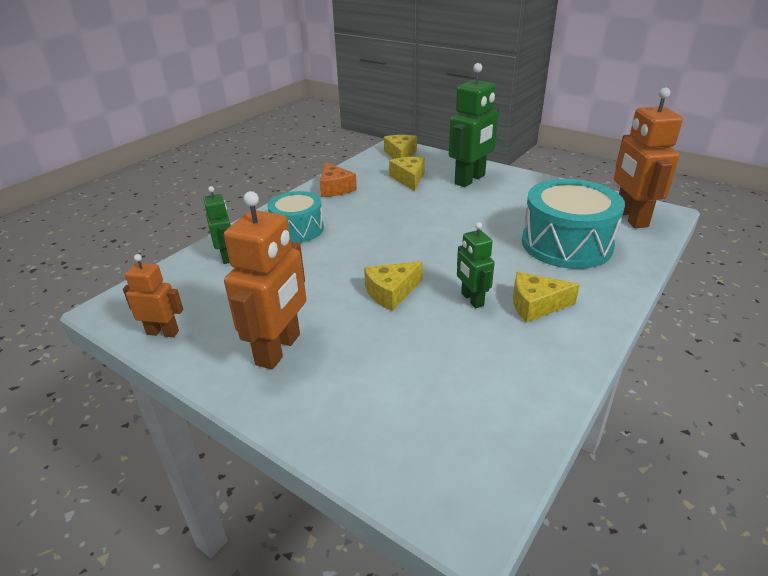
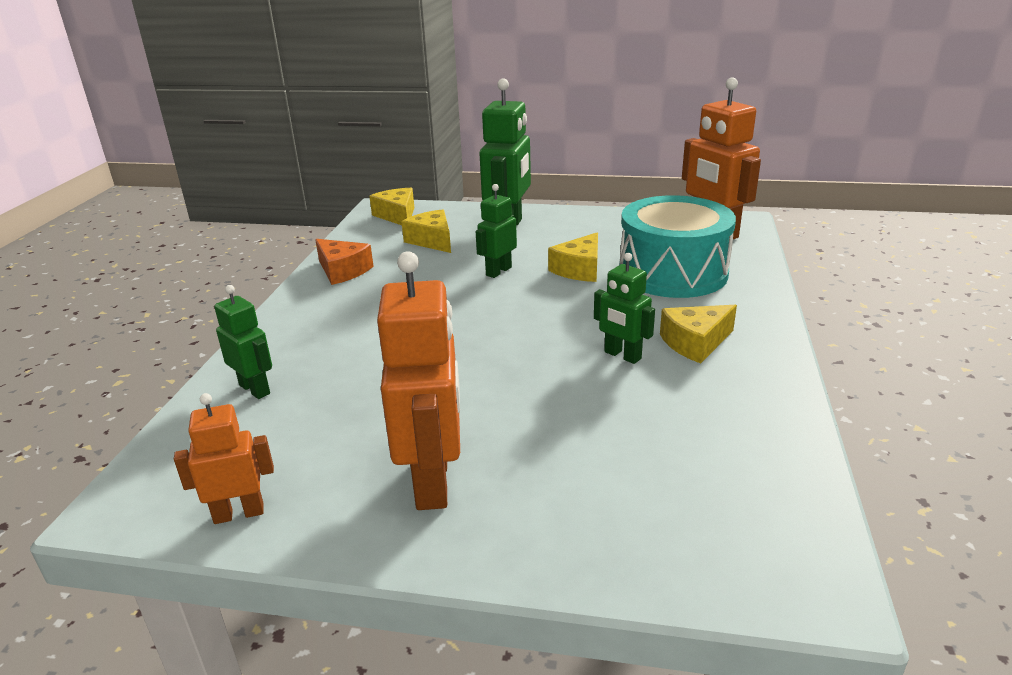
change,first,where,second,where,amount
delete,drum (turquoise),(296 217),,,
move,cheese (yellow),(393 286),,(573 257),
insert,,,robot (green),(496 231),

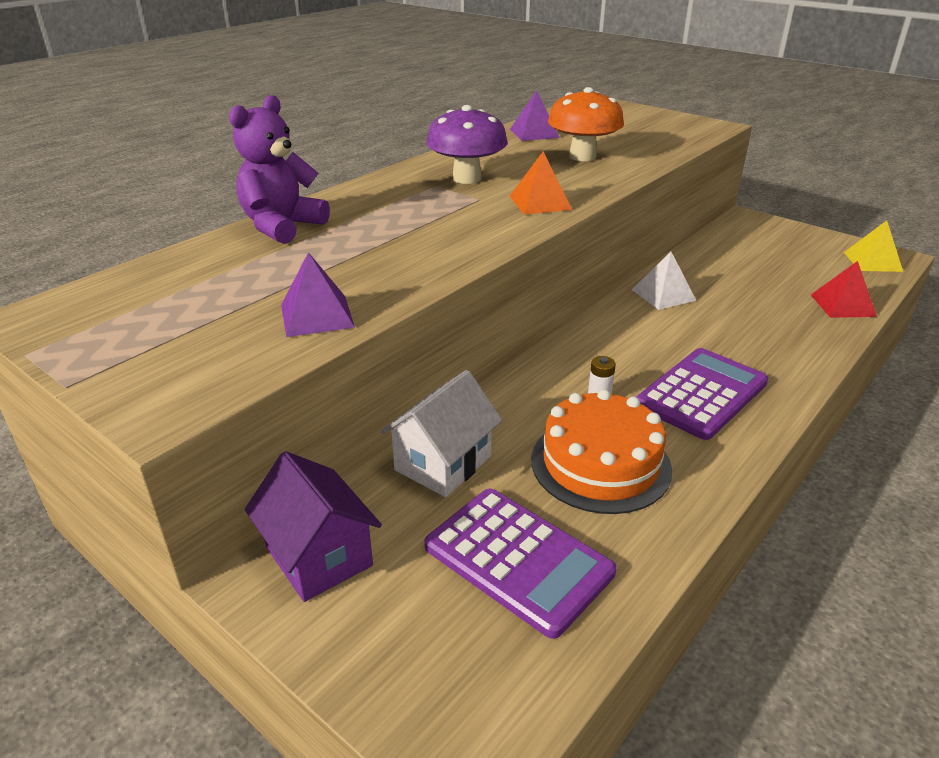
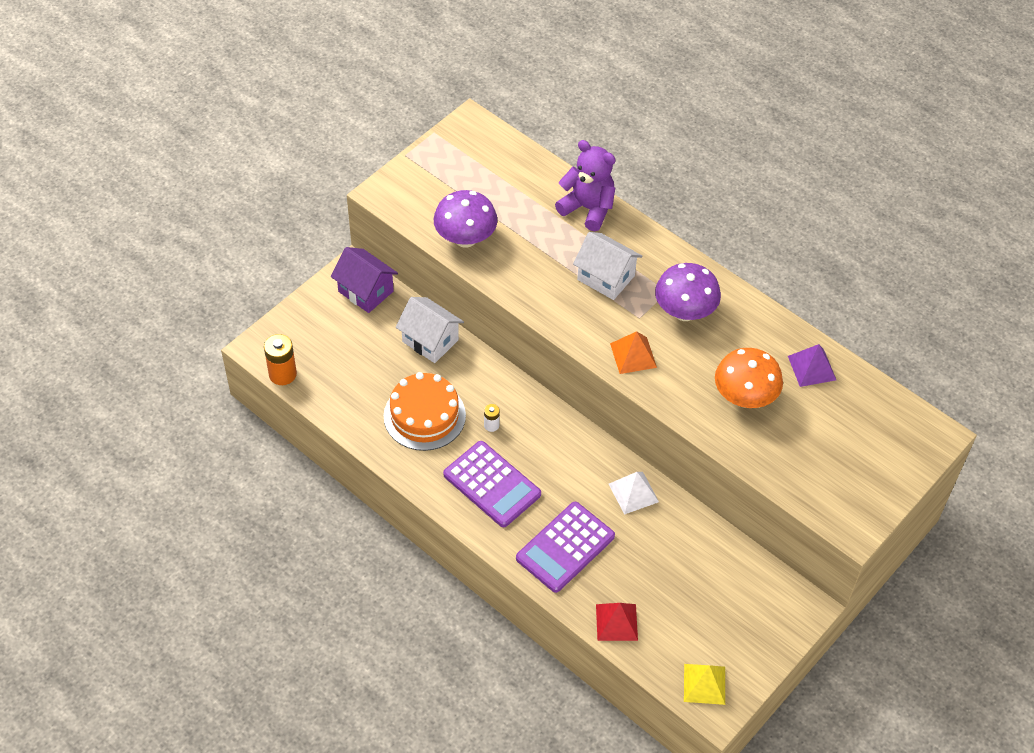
change,first,where,second,where,amount
replace,pyramid (purple),(318 294),mushroom (purple),(466 219),
rotate,house (purple),(313 526),,(364 280),75 degrees clockwise
move,calculator (purple),(520 564),,(565 547),
insert,,,house (white),(607 266),
insert,,,battery (orange),(280 359),

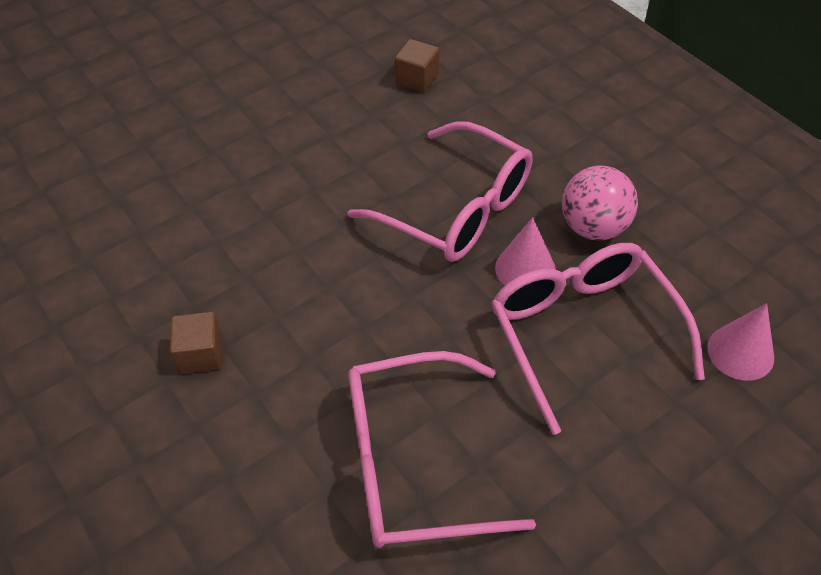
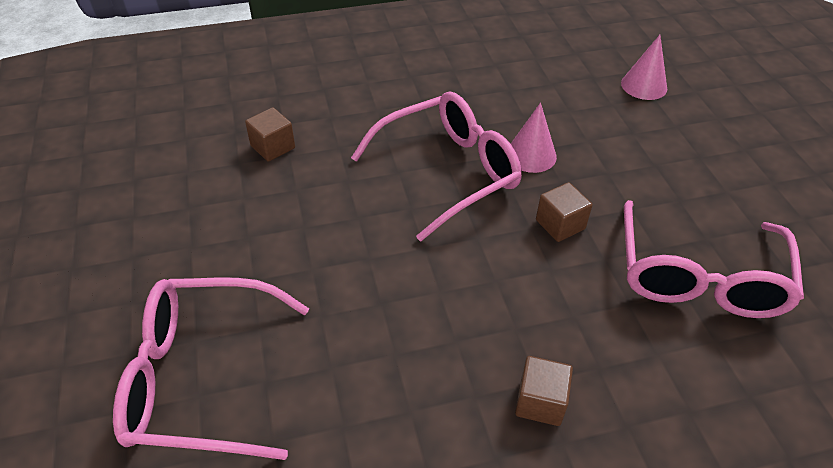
change,first,where,second,where,amount
delete,ball (pink),(600 202),,,
move,glasses (pink),(598 339),,(211 369),
insert,,,cube (brown),(564 212),

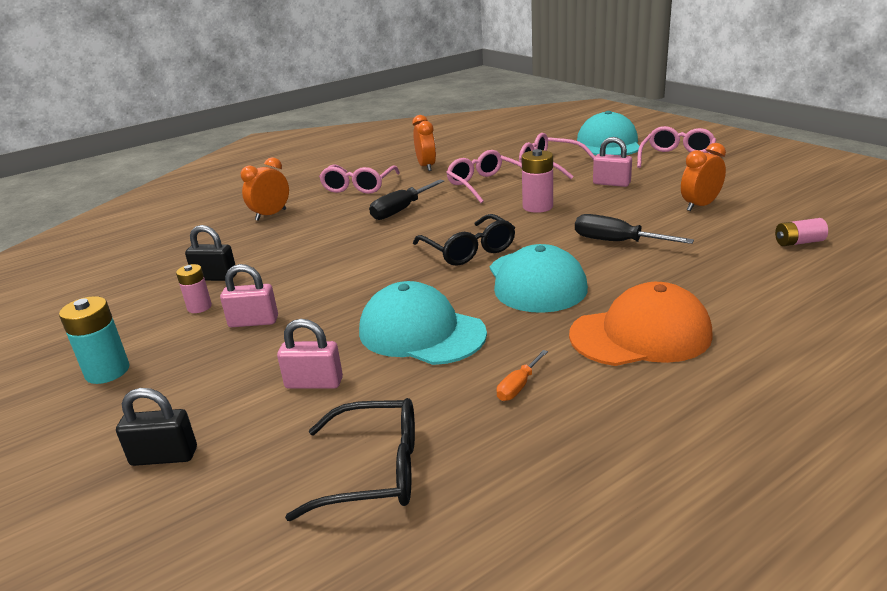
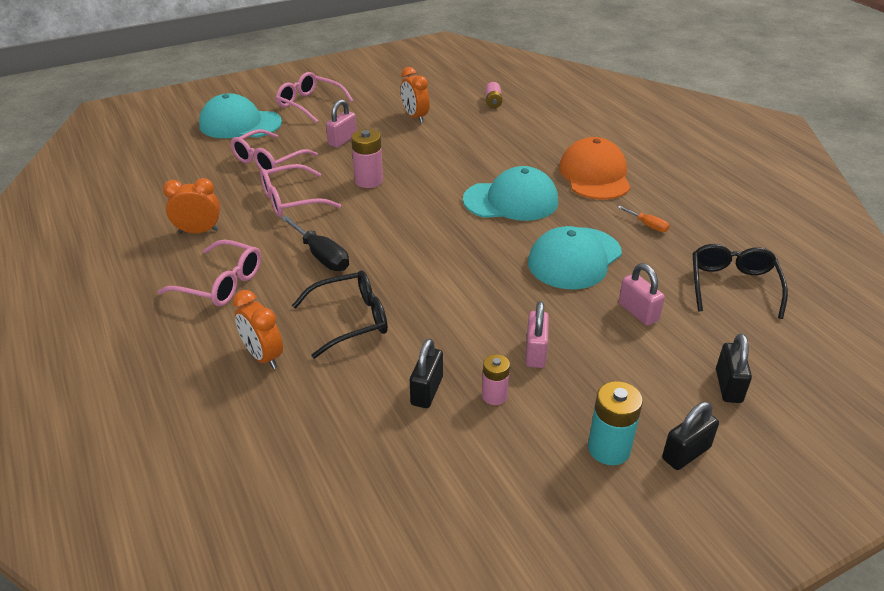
change,first,where,second,where,amount
move,glasses (black),(464 240),,(340 314),
delete,screwdriver (black),(634 229),,,
rotate,padlock (pink),(310 354),,(642 294),45 degrees counterclockwise
insert,,,padlock (black),(690 436),

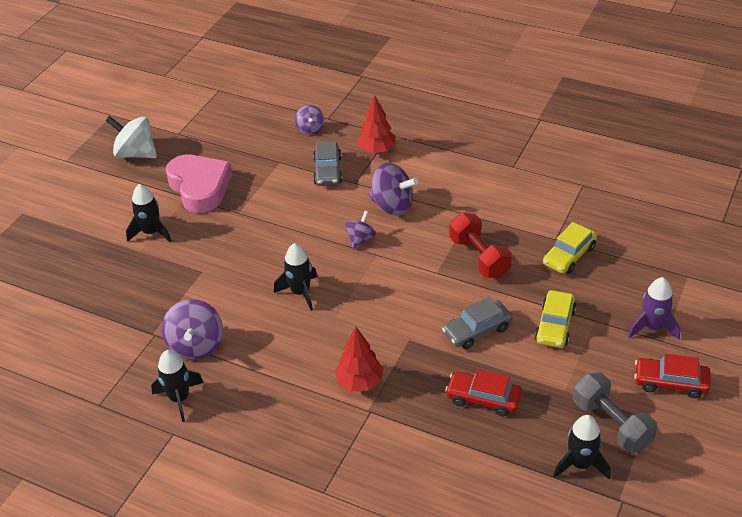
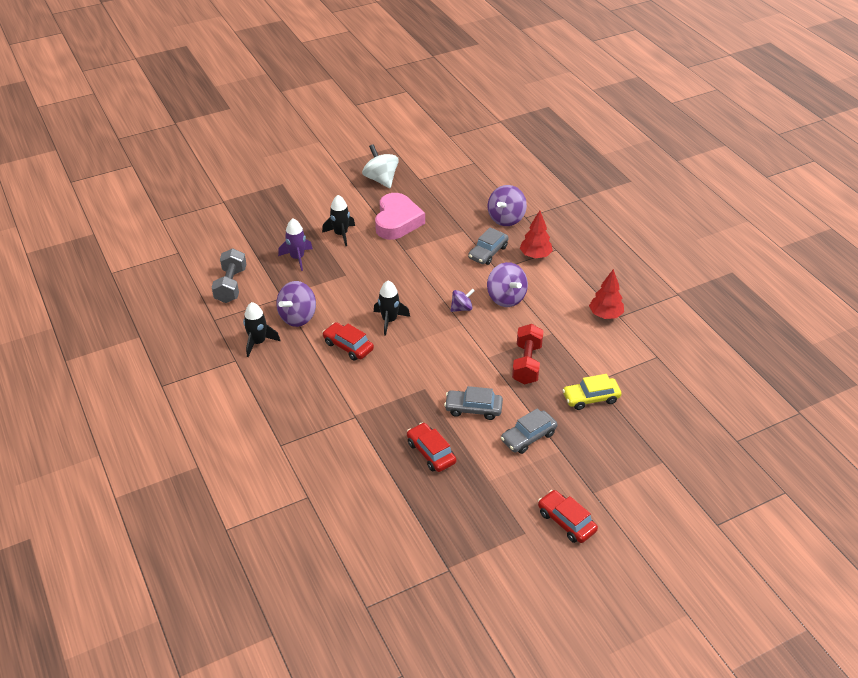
change,first,where,second,where,amount
resize,spinning top (purple),(309 120),,(507 205),x1.70
move,rocket (purple),(654 308),,(295 244),
recolor,car (yellow),(555 319),car (grey),(529 431),
move,tree (red),(359 359),,(606 294),
move,dumbbell (grey),(615 412),,(229 275),
delete,rocket (black),(582 447),,,
insert,,,car (red),(348 341),

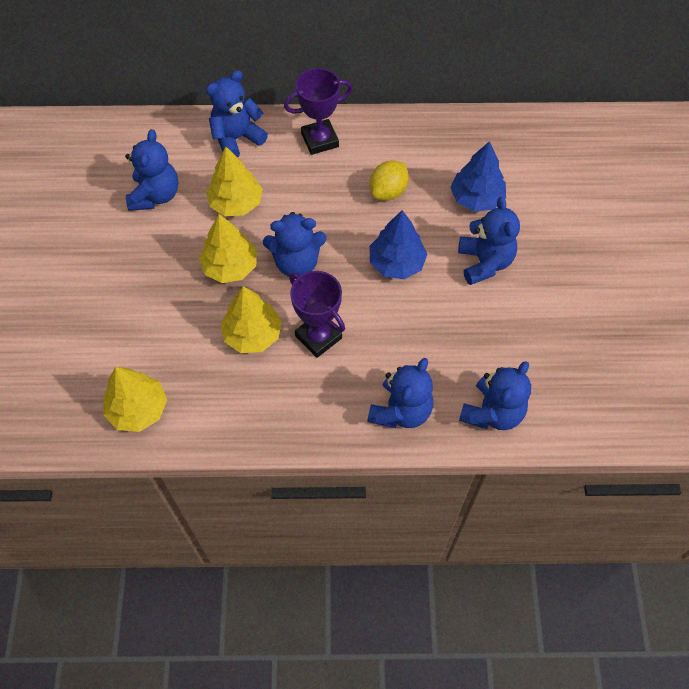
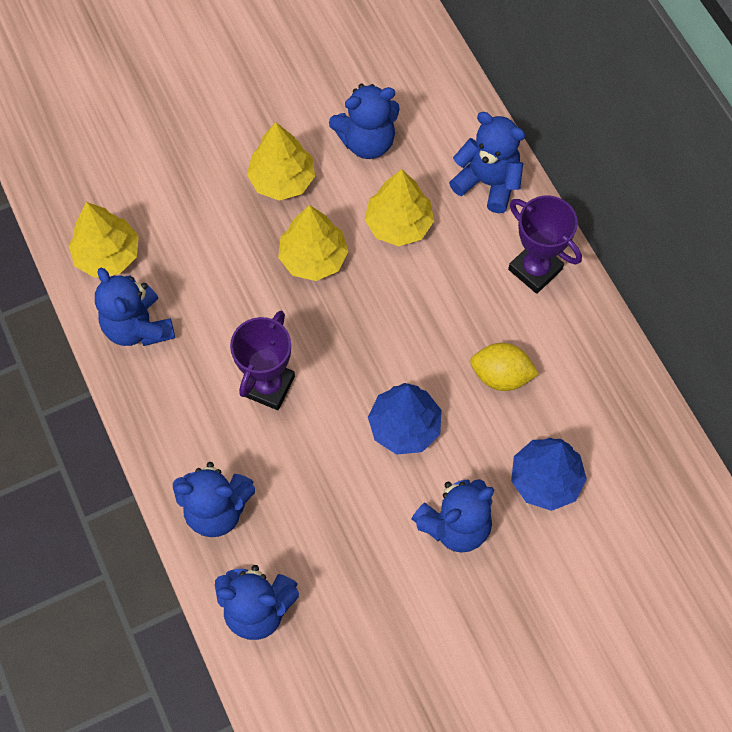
change,first,where,second,where,amount
move,teddy bear (blue),(295 244),,(135 307),
move,tree (yellow),(251 319),,(281 161),

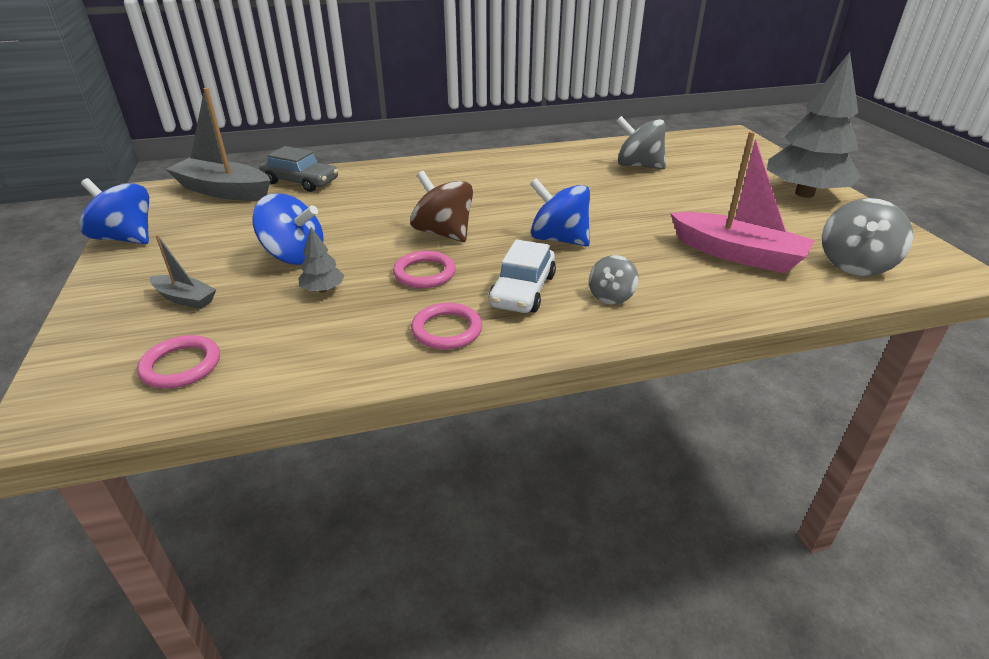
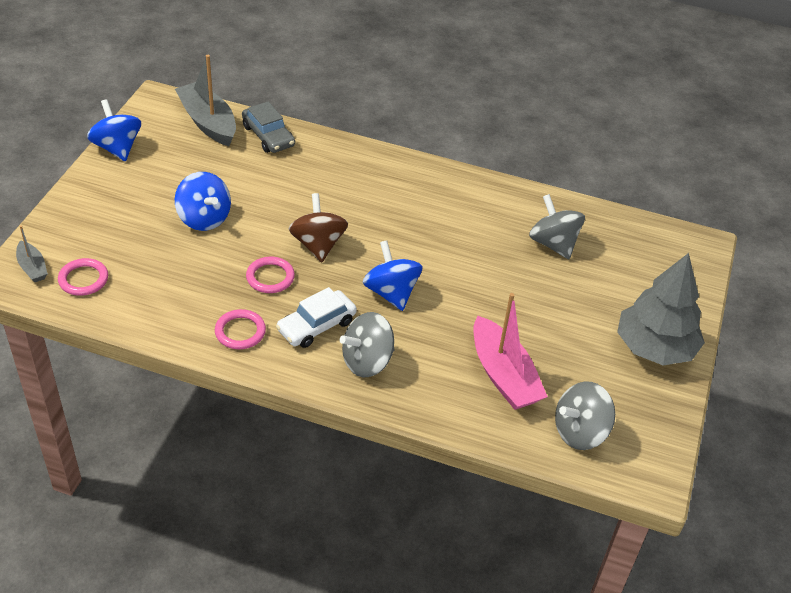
change,first,where,second,where,amount
delete,tree (grey),(321 259),,,
move,boat (grey),(183 271),,(32 254),
resize,spinning top (grey),(614 280),,(367 344),x1.69

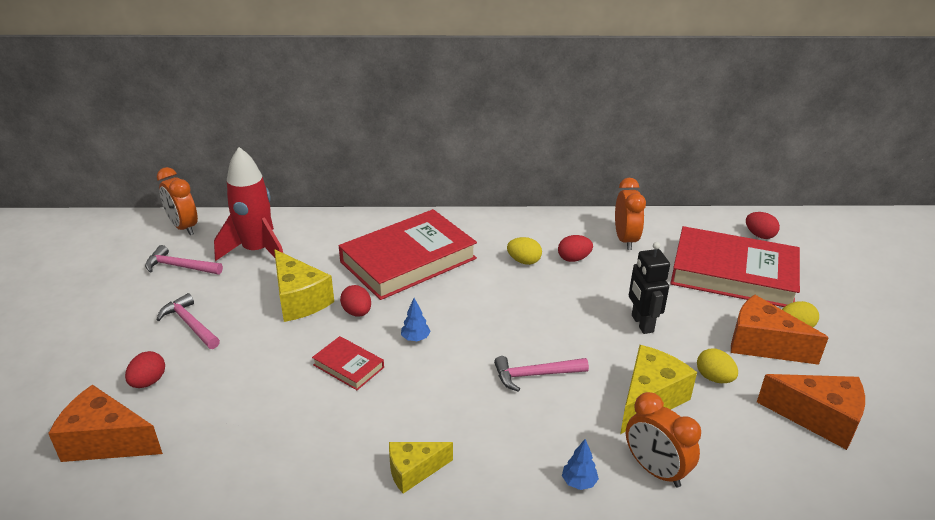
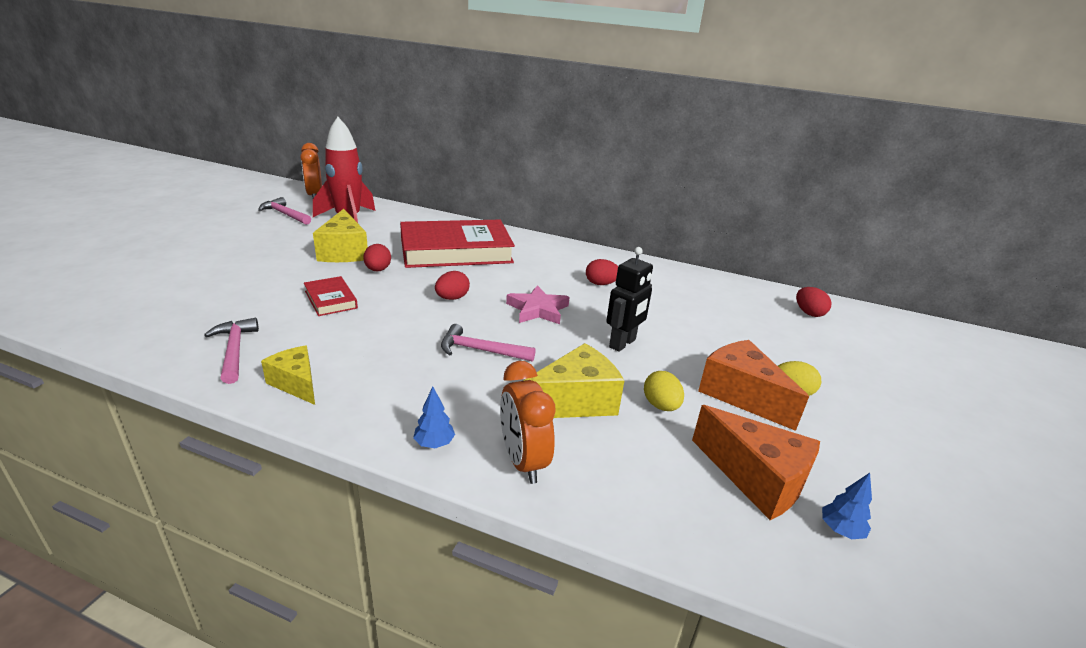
change,first,where,second,where,amount
delete,clock (orange),(630 214),,,
delete,book (red),(735 266),,,
delete,egg (yellow),(524 251),,,
rotate,robot (black),(649 288),,(629 299),150 degrees counterclockwise
move,hammer (pink),(188 321),,(231 351),
move,tree (blue),(416 319),,(847 506),
move,egg (red),(145 369),,(452 285),
delete,cheese (orange),(105 423),,,
rotate,cheese (yellow),(421 467),,(288 375),45 degrees clockwise
insert,,,star (pink),(538 304),

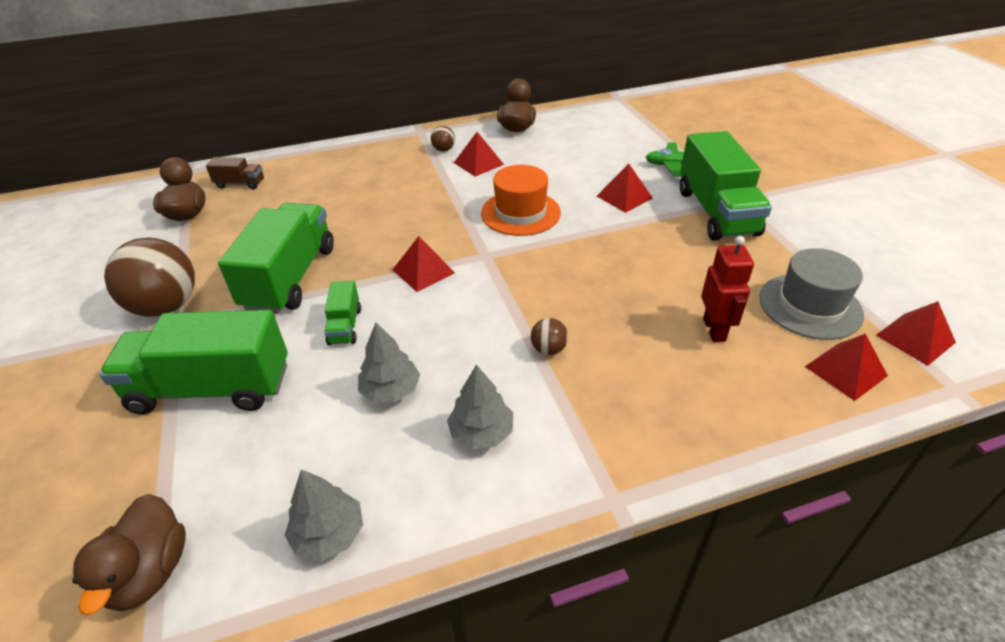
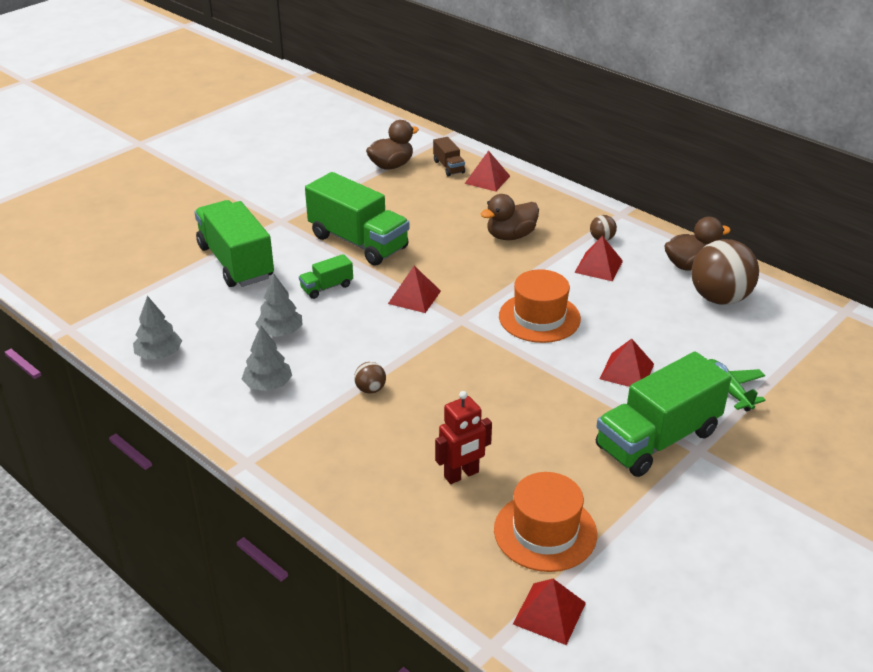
change,first,where,second,where,amount
rotate,truck (green),(276 258),,(357 219),60 degrees clockwise
move,ball (brown),(149 277),,(725 272),
recolor,hat (grey),(811 294),hat (orange),(545 522),
move,pyramid (red),(846 367),,(487 171),
move,duck (brown),(129 554),,(510 217),

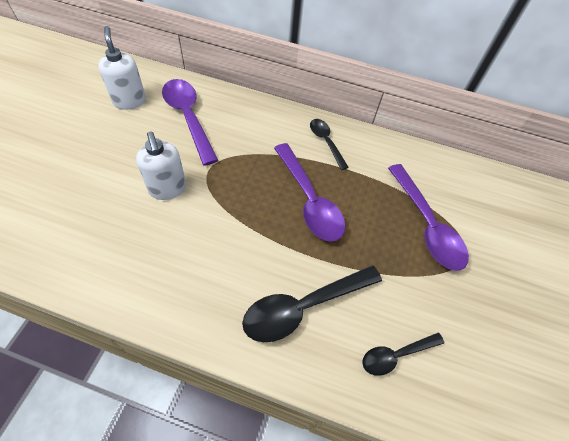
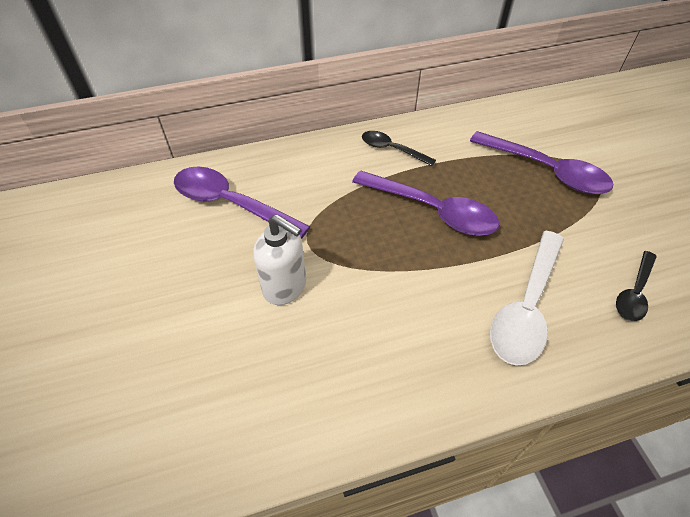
change,first,where,second,where,amount
delete,soap dispenser (white),(122 68),,,
recolor,spoon (black),(312 303),spoon (white),(527 298),

